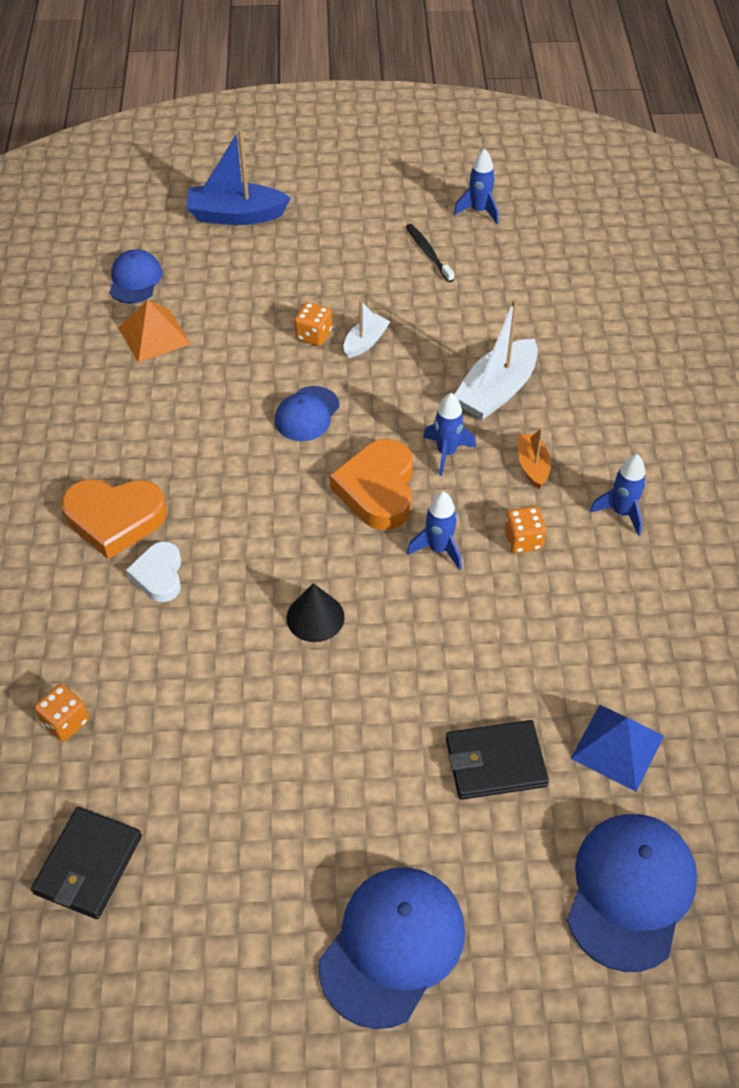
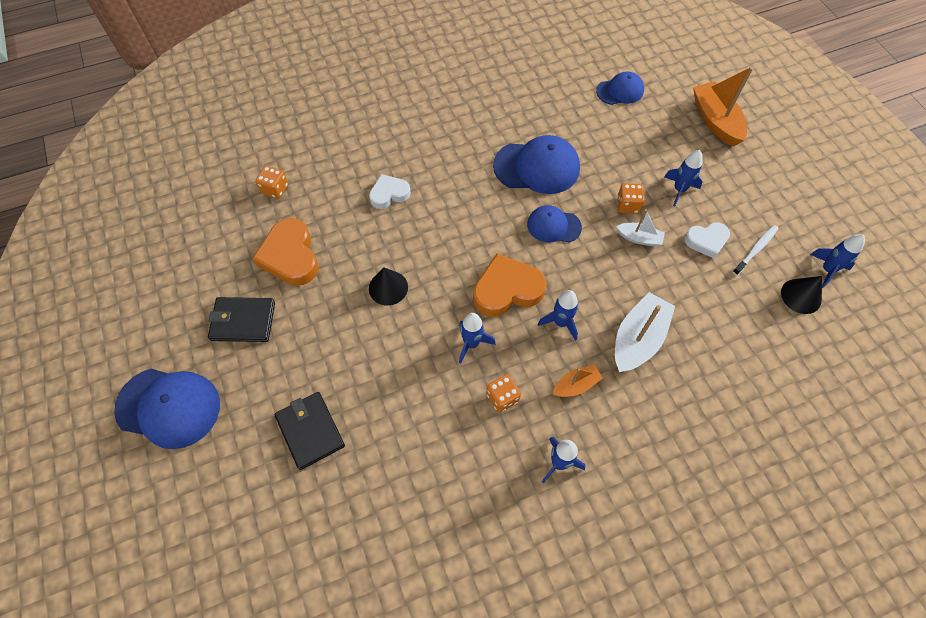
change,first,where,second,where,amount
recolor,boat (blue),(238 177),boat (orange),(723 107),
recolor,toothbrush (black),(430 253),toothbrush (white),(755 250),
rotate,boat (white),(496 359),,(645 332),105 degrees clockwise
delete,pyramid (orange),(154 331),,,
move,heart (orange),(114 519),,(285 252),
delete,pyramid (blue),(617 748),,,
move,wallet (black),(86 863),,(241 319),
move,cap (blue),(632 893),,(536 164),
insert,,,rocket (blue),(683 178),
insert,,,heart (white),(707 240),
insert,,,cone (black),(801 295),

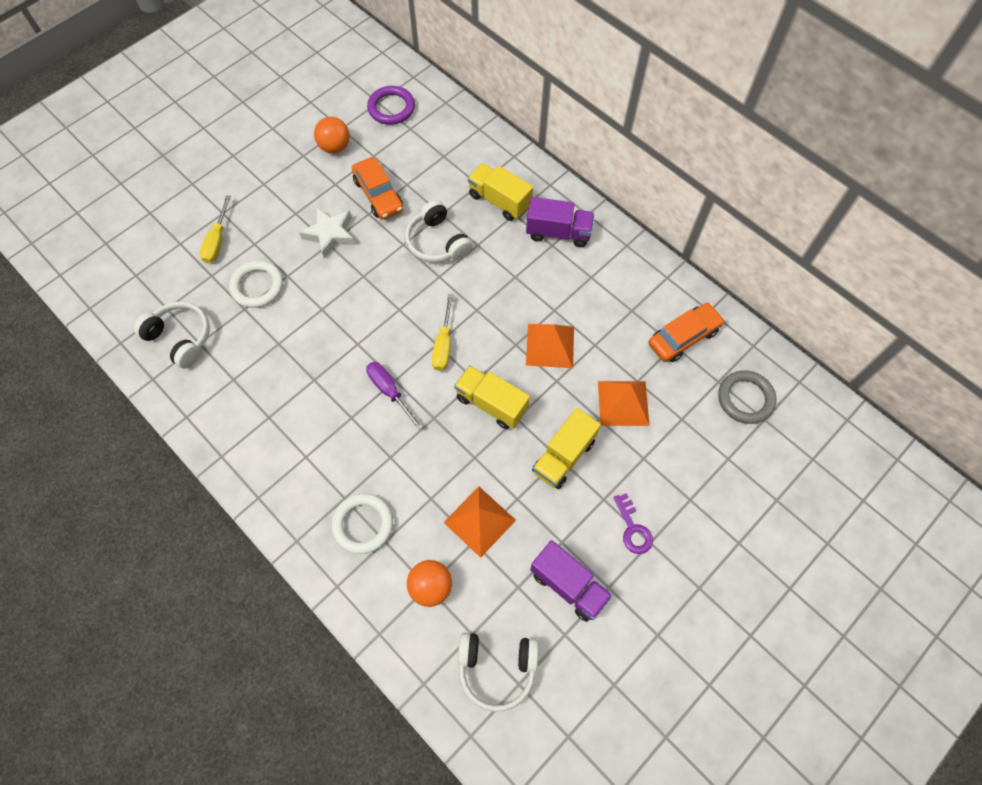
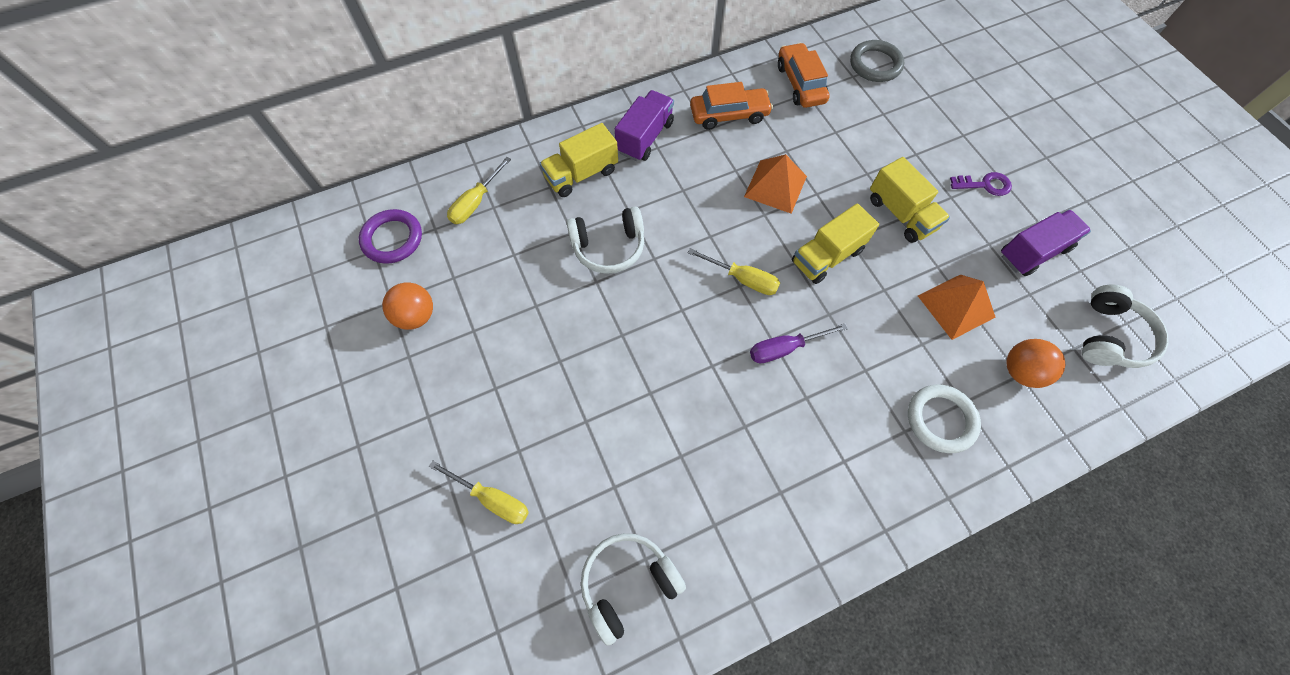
change,first,where,second,where,amount
move,car (orange),(377 188),,(731 106),
delete,star (white),(327 233),,,
delete,ring (white),(256 284),,,
delete,pyramid (orange),(623 403),,,
insert,,,screwdriver (yellow),(479 190),

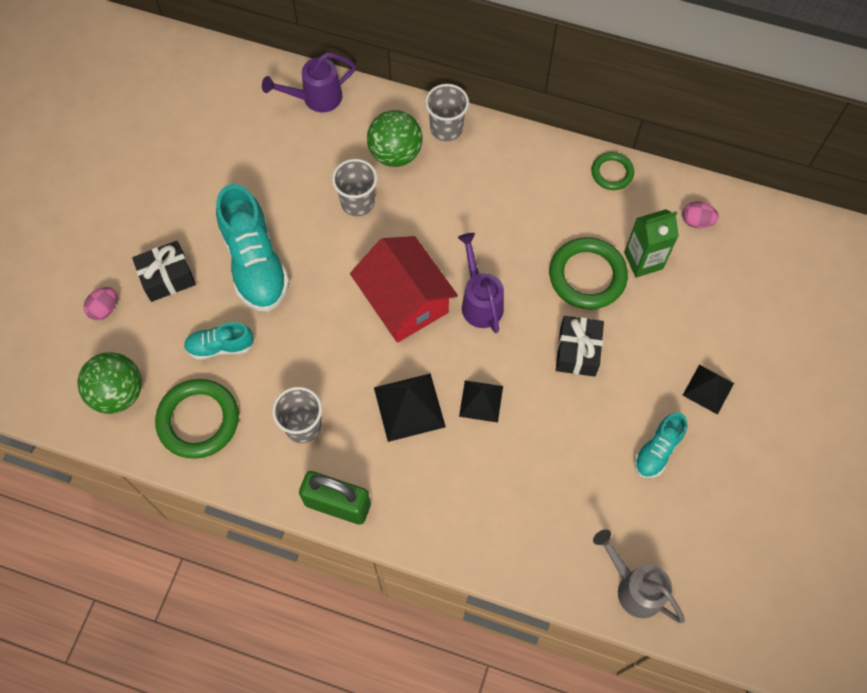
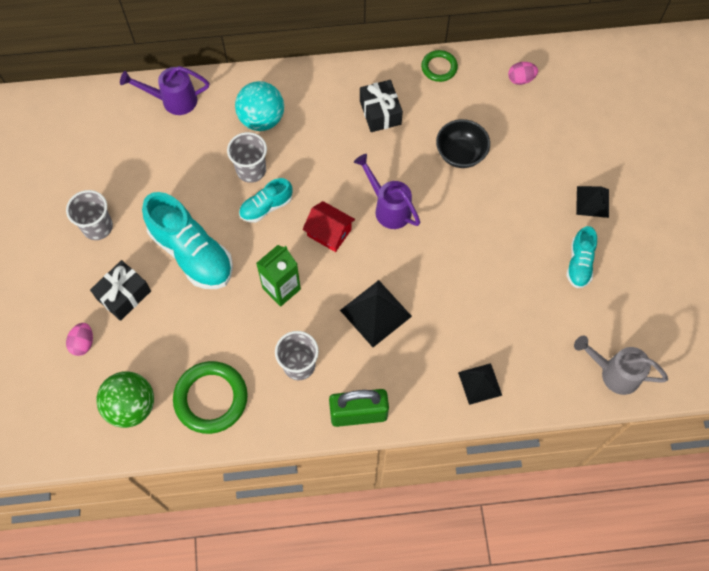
change,first,where,second,where,amount
rotate,watering can (purple),(309 82),,(164 90),45 degrees clockwise
move,cup (grey),(447 112),,(89 215),
recolor,ball (green),(395 138),ball (turquoise),(259 106),
move,carton (green),(651 243),,(278 276),
resize,house (red),(404 289),,(329 226),x0.56
replace,ring (green),(588 273),bowl (black),(463 143),
move,gift (black),(580 346),,(381 106),
move,shoe (turquoise),(219 341),,(265 200),
move,pyramid (black),(481 401),,(480 384),

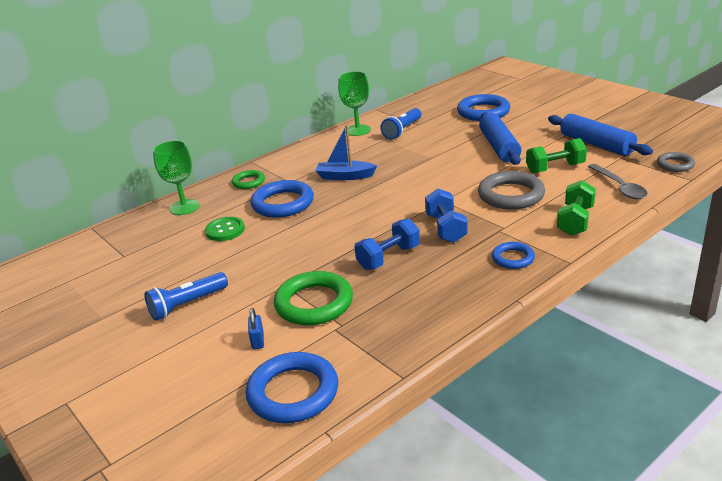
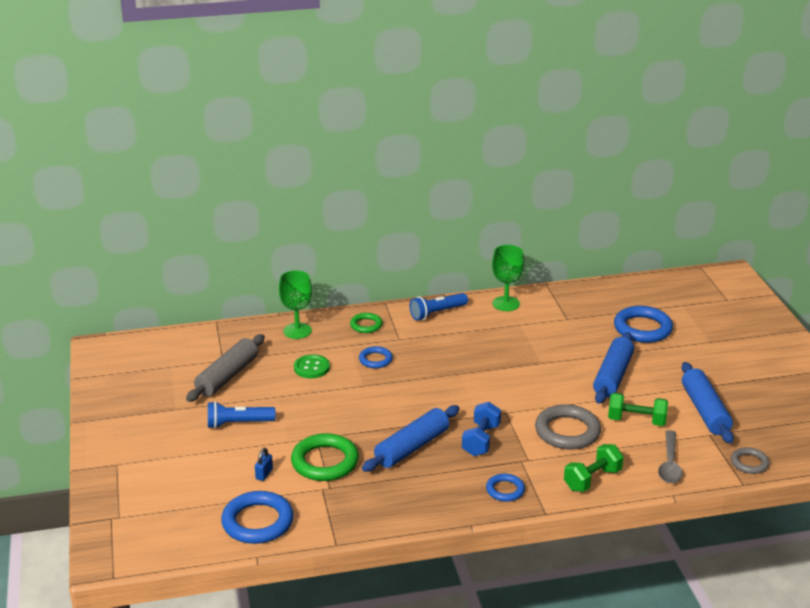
change,first,where,second,where,amount
move,flashlight (blue),(400 124),,(439 306),
delete,boat (blue),(346 152),,,
resize,ring (blue),(282 199),,(376 357),x0.56
replace,dumbbell (blue),(387 244),rolling pin (blue),(411 438),
insert,,,rolling pin (grey),(225 368),

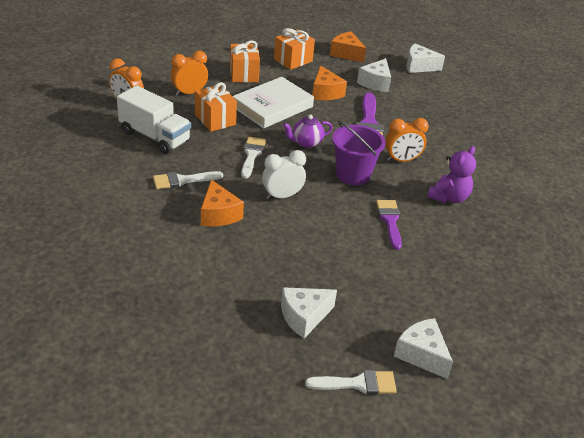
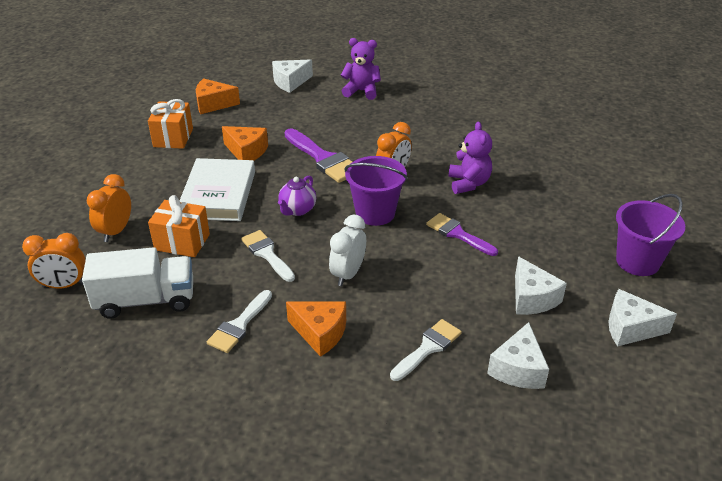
change,first,where,second,where,amount
delete,gift (orange),(245 62),,,
move,cheese (white),(374 75),,(541 285),
move,brush (white),(351 382),,(426 350),
insert,,,teddy bear (purple),(361 69),
insert,,,bucket (purple),(650 235),

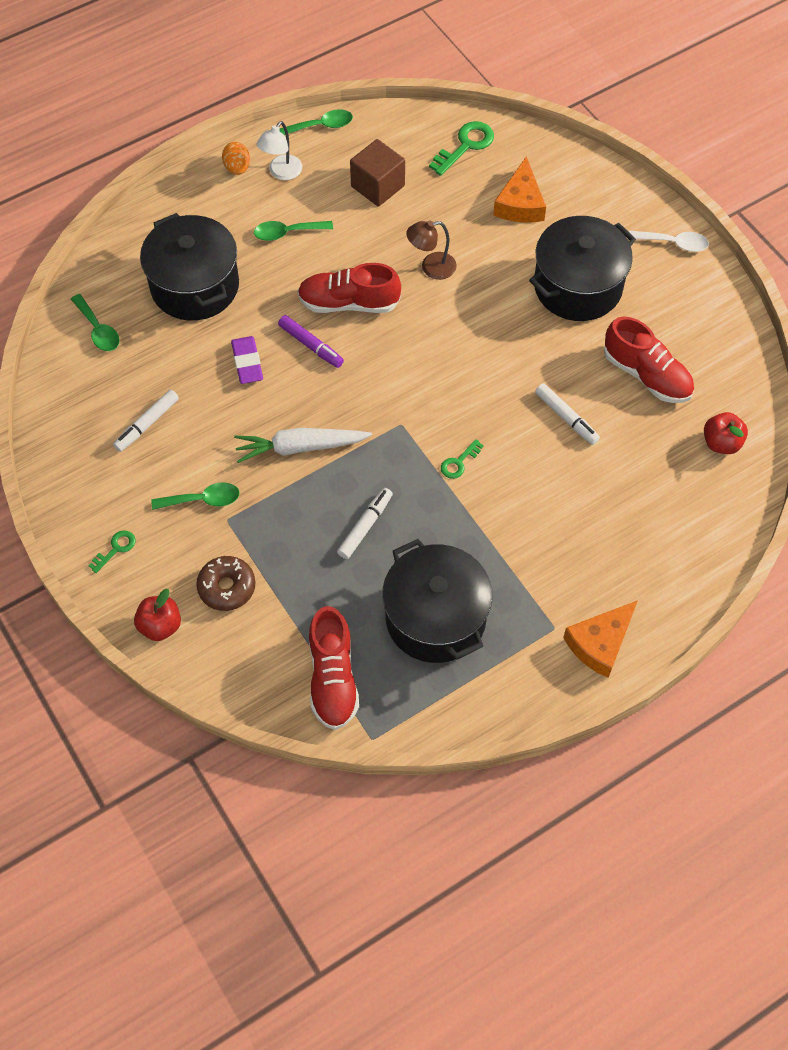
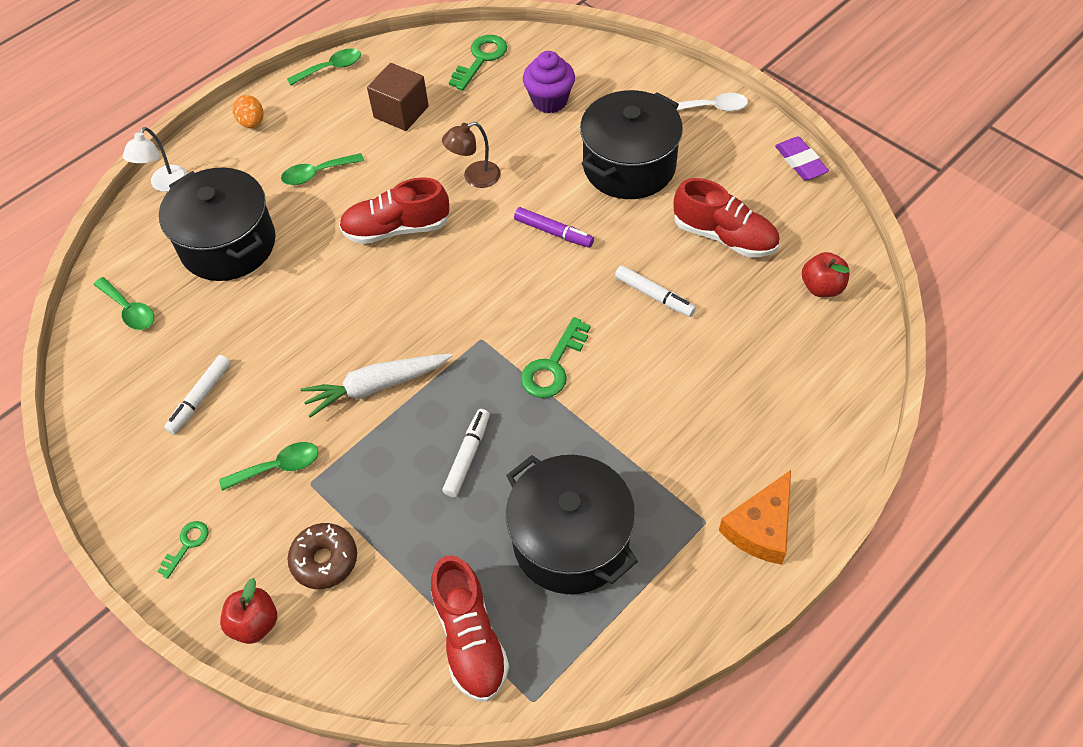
change,first,where,second,where,amount
move,lamp (white),(279 150),,(155 159),
replace,cheese (orange),(519 189),cupcake (purple),(549 82),
move,marker (purple),(311 341),,(554 227),
move,eraser (purple),(247 360),,(802 158),
resize,key (green),(462 459),,(556 357),x1.72

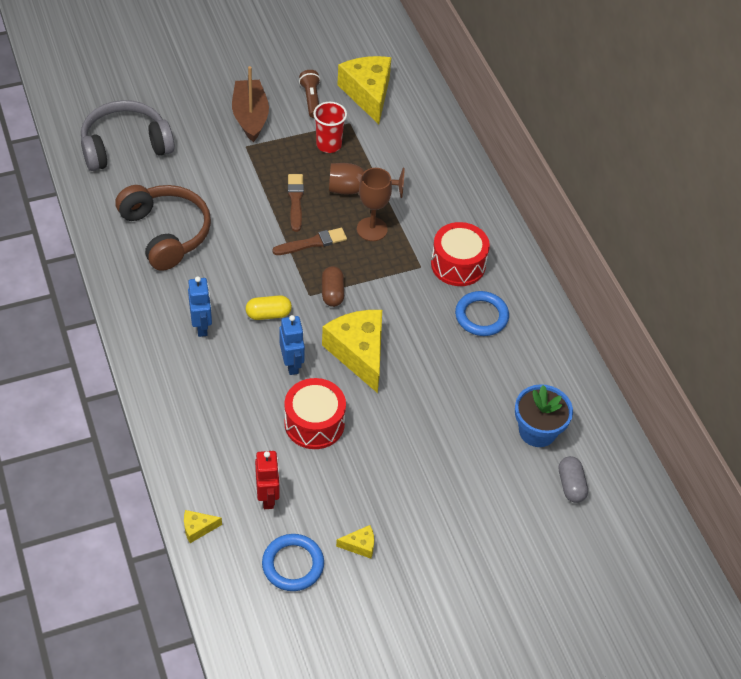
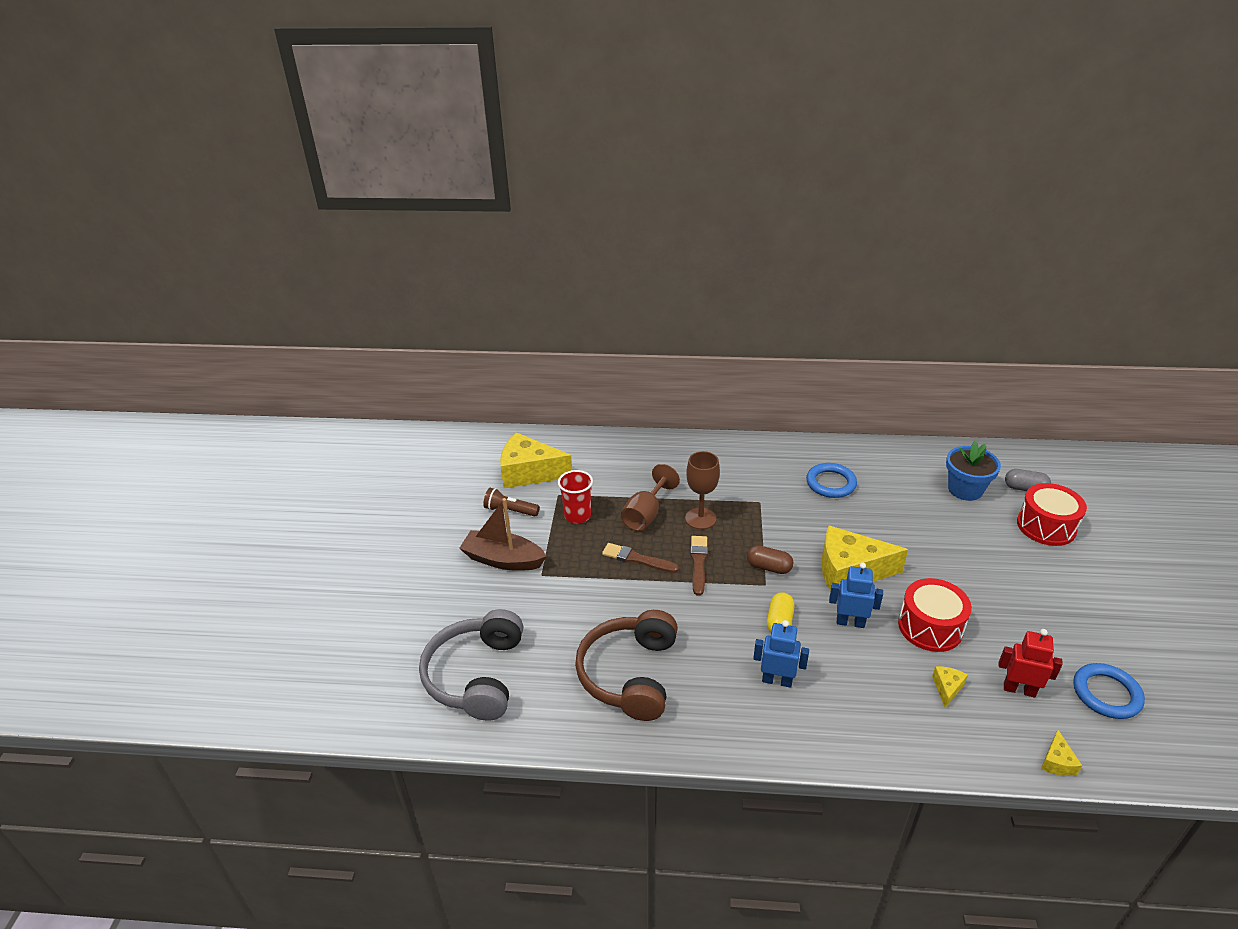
change,first,where,second,where,amount
rotate,headphones (brown),(163 228),,(626 665),75 degrees counterclockwise
move,drum (red),(460 254),,(1052 514),
move,cheese (yellow),(355 542),,(950 687),

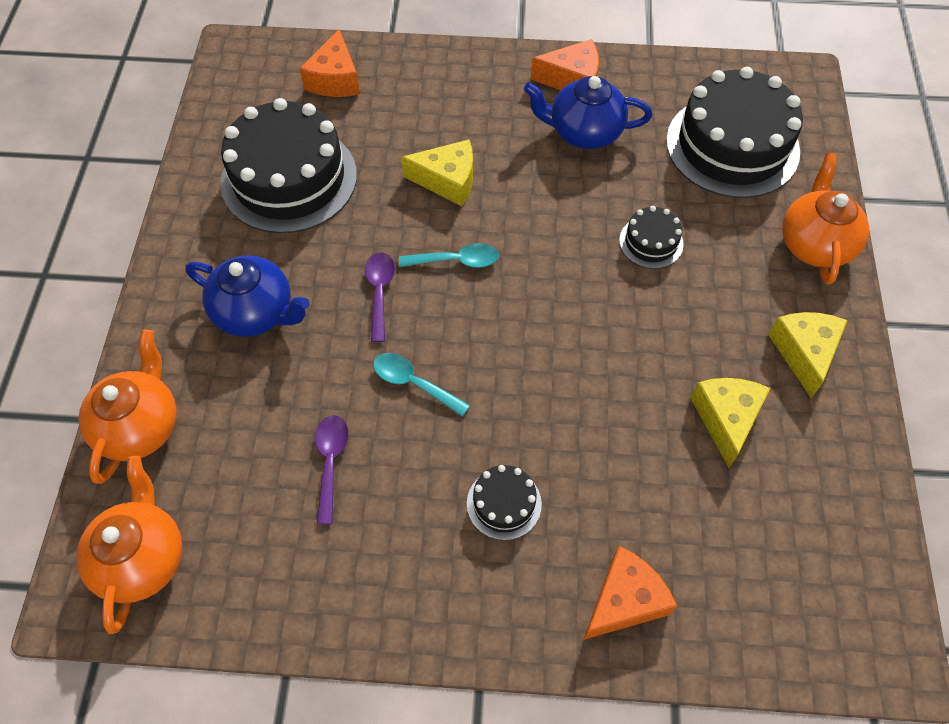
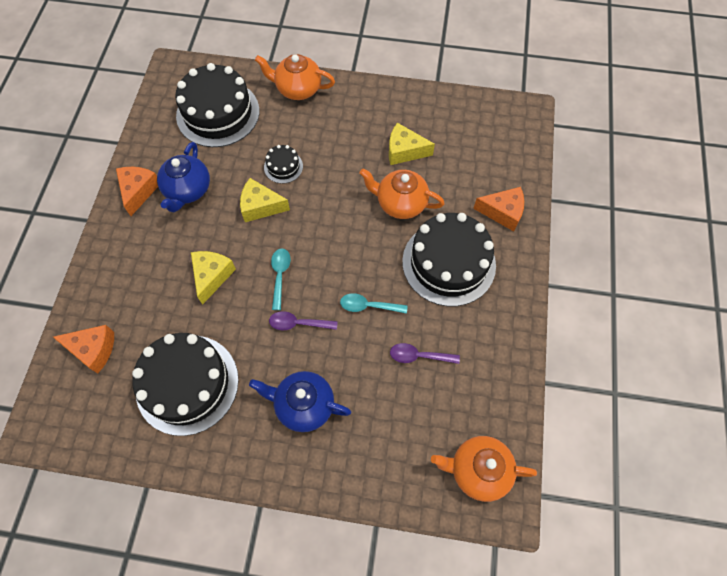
change,first,where,second,where,amount
rotate,teapot (blue),(247 296),,(300 401),105 degrees counterclockwise
move,cheese (yellow),(807 355),,(265 200),
move,teapot (orange),(128 407),,(402 193),
rotate,spoon (turquoise),(421 385),,(374 303),60 degrees clockwise
resize,cake (black),(504 502),,(449 259),x2.21
rotate,cheese (orange),(630 593),,(498 209),135 degrees clockwise

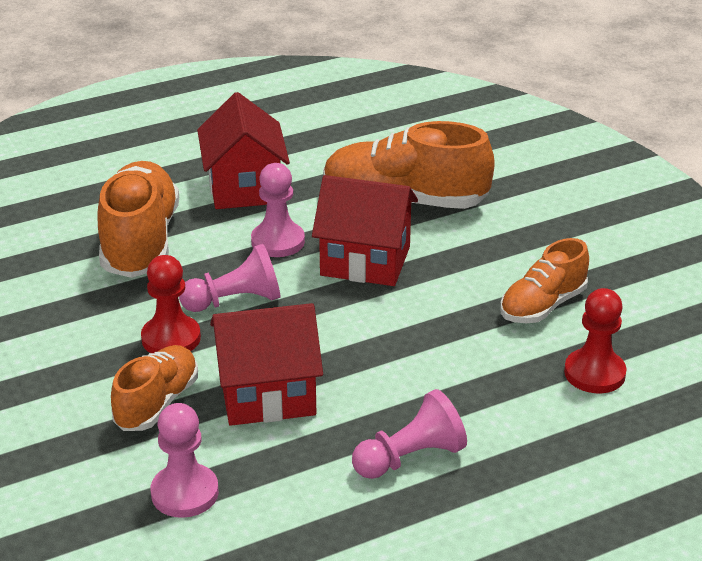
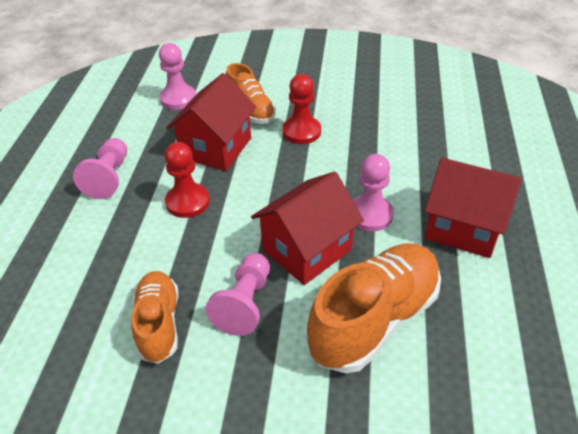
change,first,where,second,where,amount
delete,shoe (orange),(138 219),,,
move,pawn (pink),(229 278),,(237 294),
move,pawn (red),(595 340),,(187 180),

